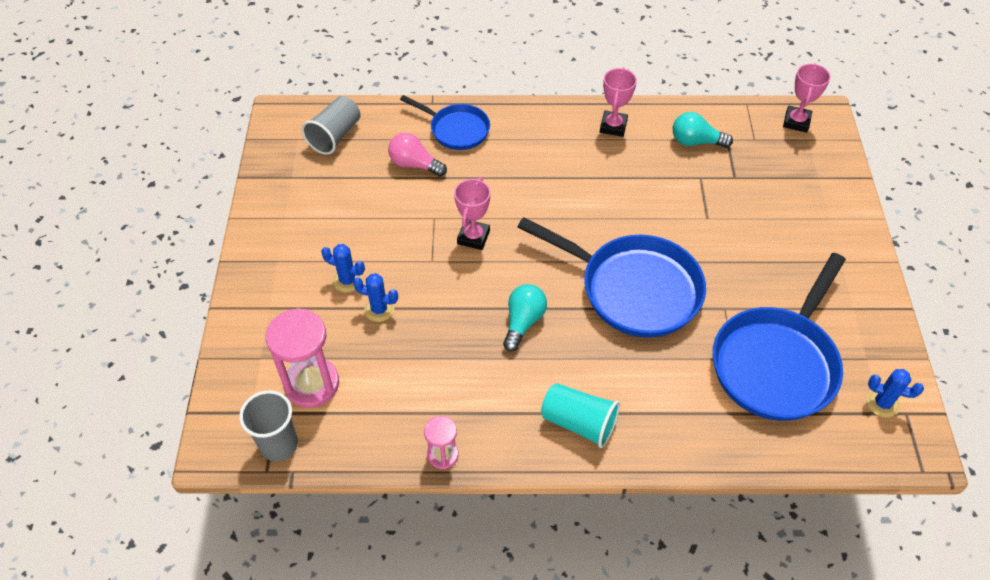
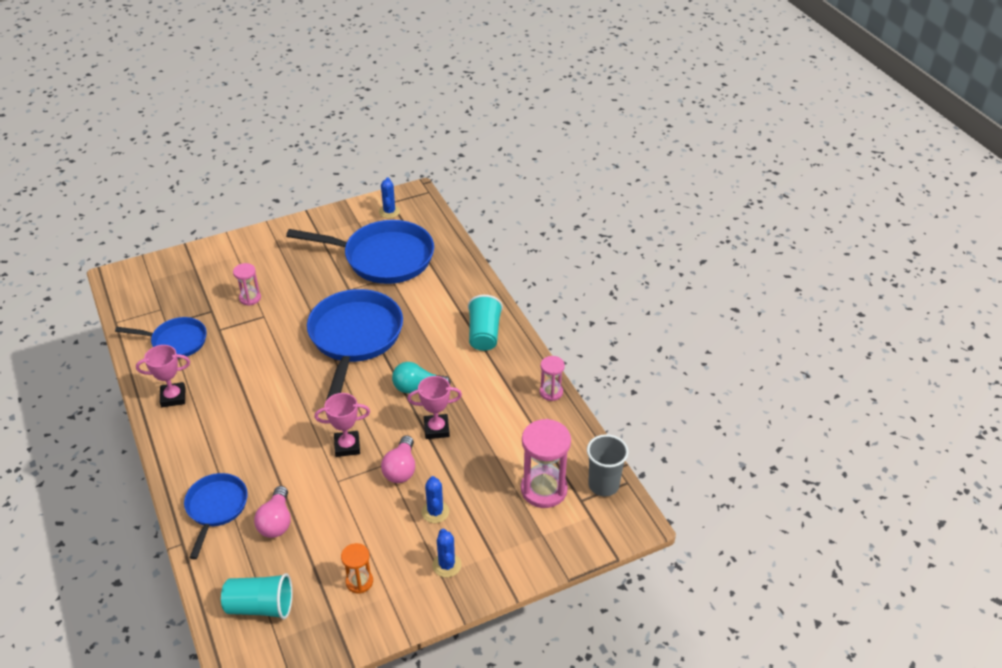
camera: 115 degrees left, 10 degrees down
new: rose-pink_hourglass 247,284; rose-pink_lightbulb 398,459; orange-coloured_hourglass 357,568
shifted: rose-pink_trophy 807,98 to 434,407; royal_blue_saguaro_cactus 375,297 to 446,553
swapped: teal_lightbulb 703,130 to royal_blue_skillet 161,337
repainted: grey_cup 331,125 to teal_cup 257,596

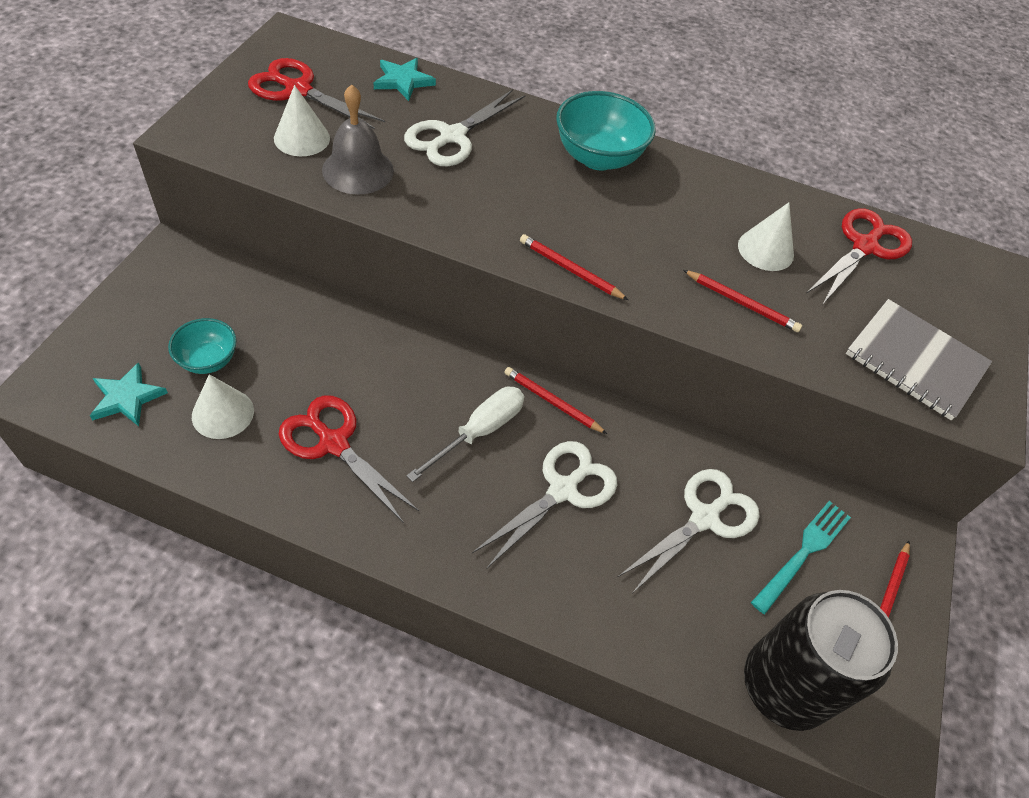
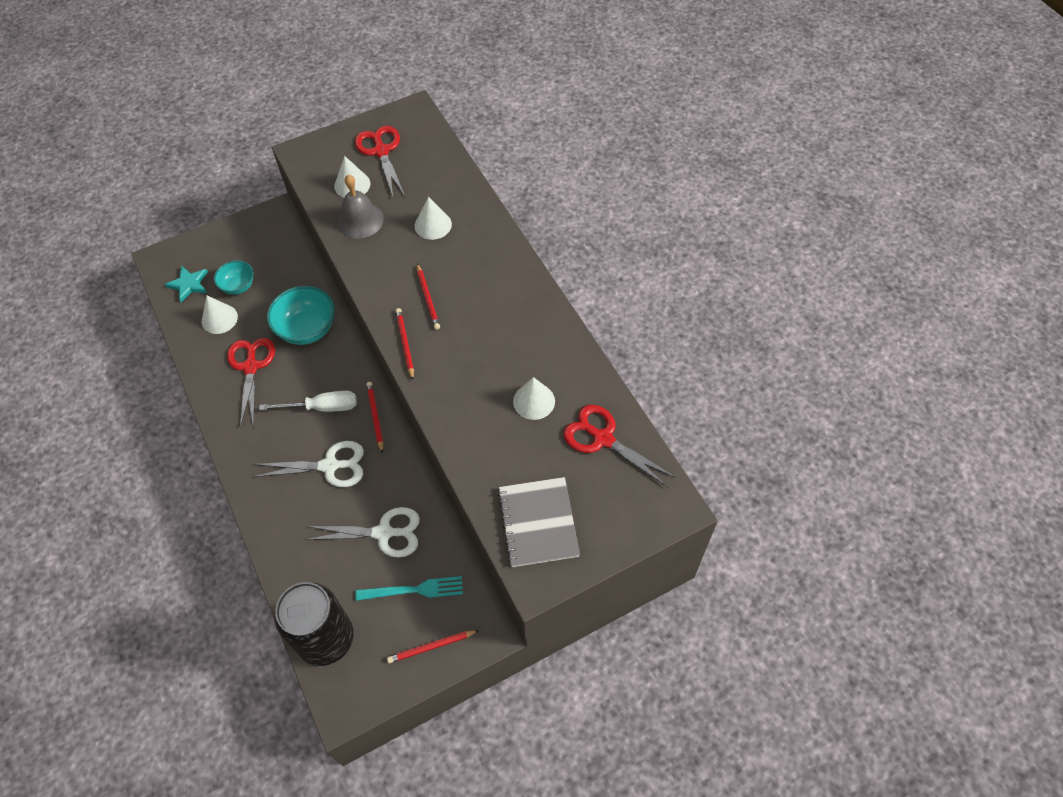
camera: 50 degrees right, 5 degrees up
gone: teal_five-pointed_star 405,79
shifted: teal_deep_dish 605,130 to 301,315; crimson_wooden_pencil 742,301 to 428,297
swapped: pure_white_pair_of_scissors 465,127 to pure_white_cone_shape 433,218
rotated: crimson_pair_of_scissors 859,256 = 619,446 135 degrees counterclockwise

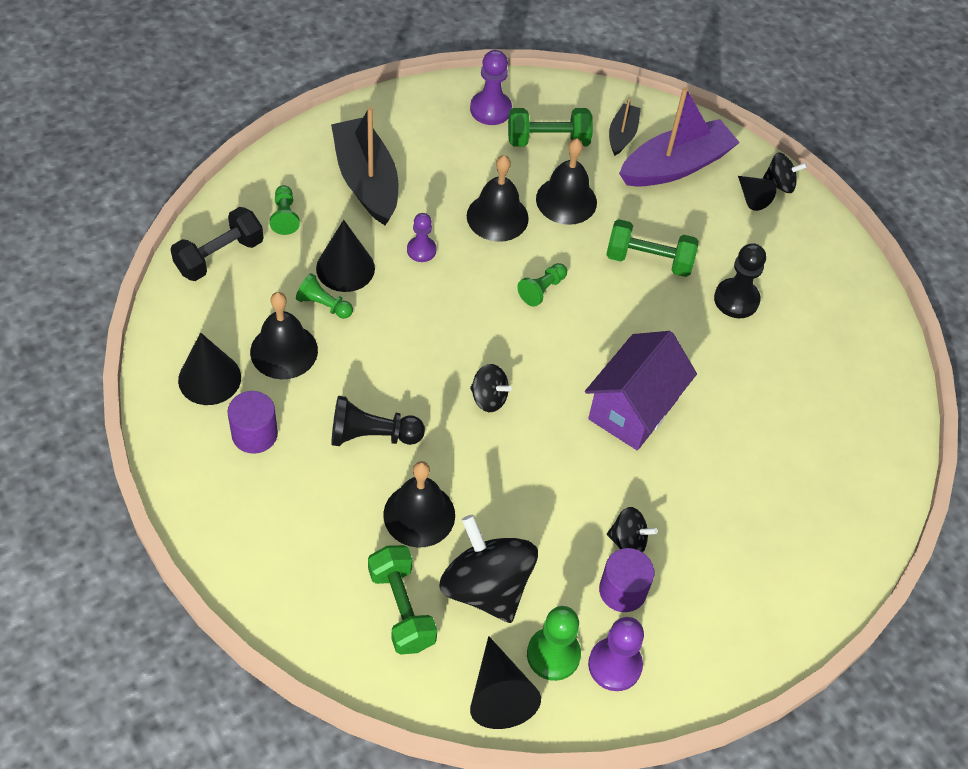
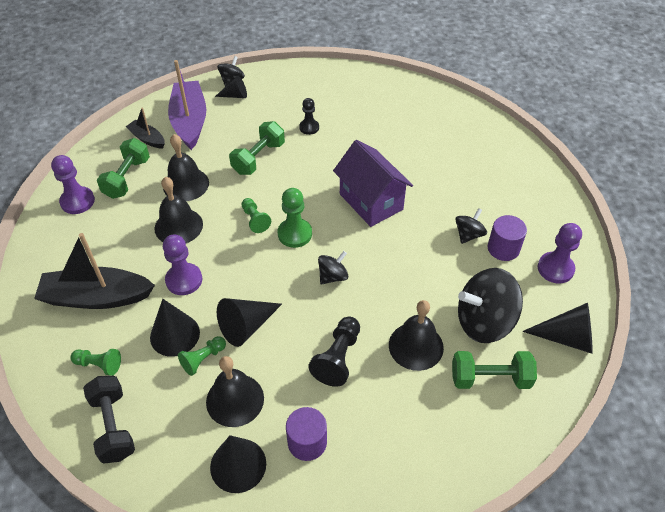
camera: 65 degrees left, 5 degrees down
new: black_cone_shape 249,322
shifted: green_pawn 554,643 to 295,218
scaled: royal_purple_pawn 421,237 = 182,264 x1.53; black_pawn 740,280 = 309,116 x0.66

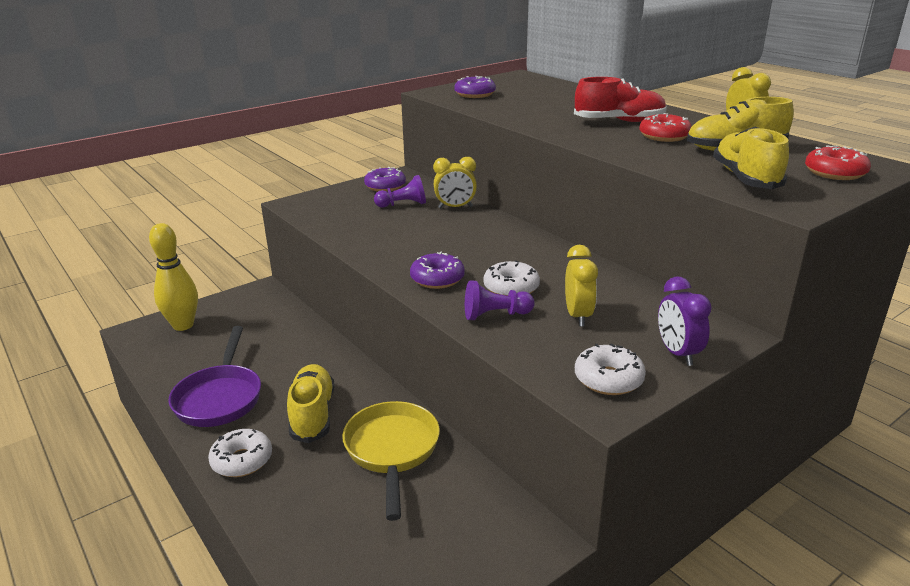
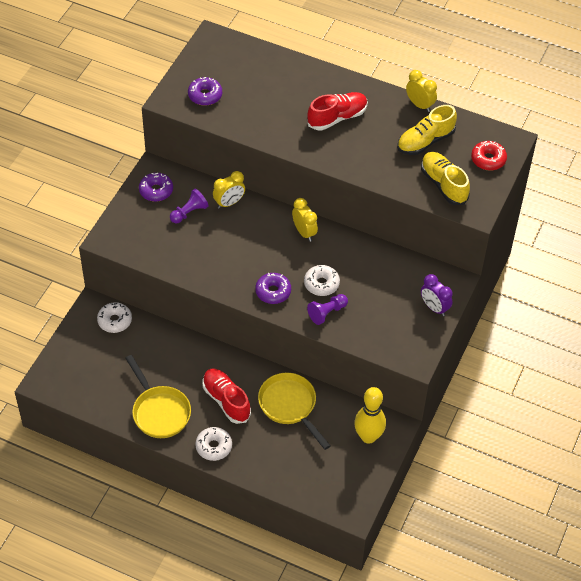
camera: 30 degrees left, 25 degrees up
gone: crimson_glazed_donut 665,127
shifted: bright_yellow_tenpin 173,277 to 370,415; bright_yellow_clock 581,286 to 305,220; pure_white_glazed_donut 610,369 to 114,317
repainted: royal_purple_skillet 214,376 to bright_yellow_skillet 158,396; bright_yellow_lace-up_shoe 311,403 to crimson_lace-up_shoe 227,396

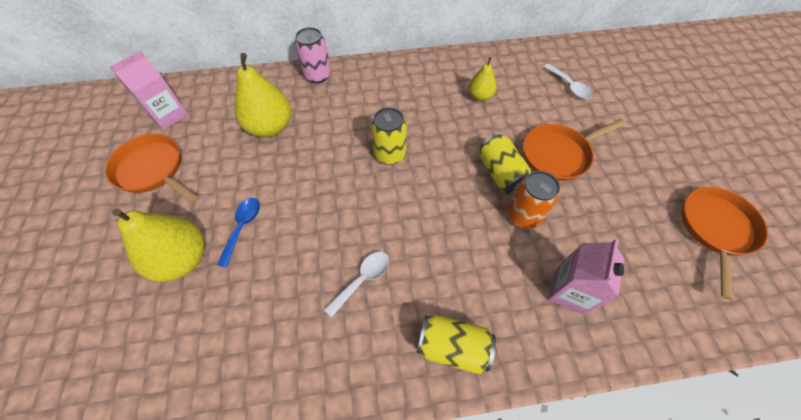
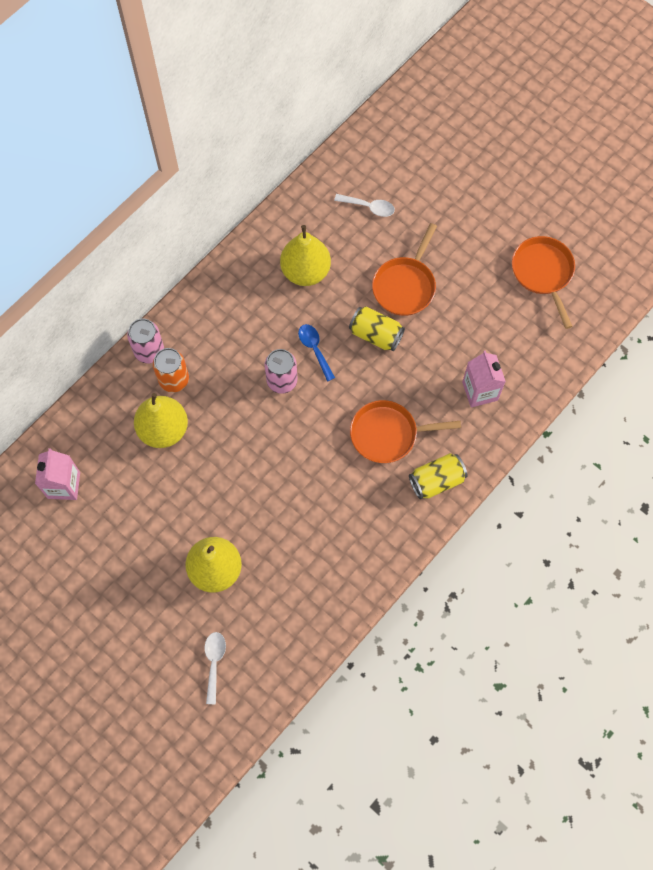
camera: 40 degrees left, 10 degrees up
shifted: orange-coloured_skillet 151,168 to 405,431; orange-coloured_tin 533,200 to 171,370; royal_blue_teaspoon 238,233 to 316,352; pure_white_teaspoon 357,285 to 215,668
repainted: bright_yellow_tin 389,136 to rose-pink_tin 281,371
scaled: bright_yellow_toy_pear 482,79 = 305,255 x1.79

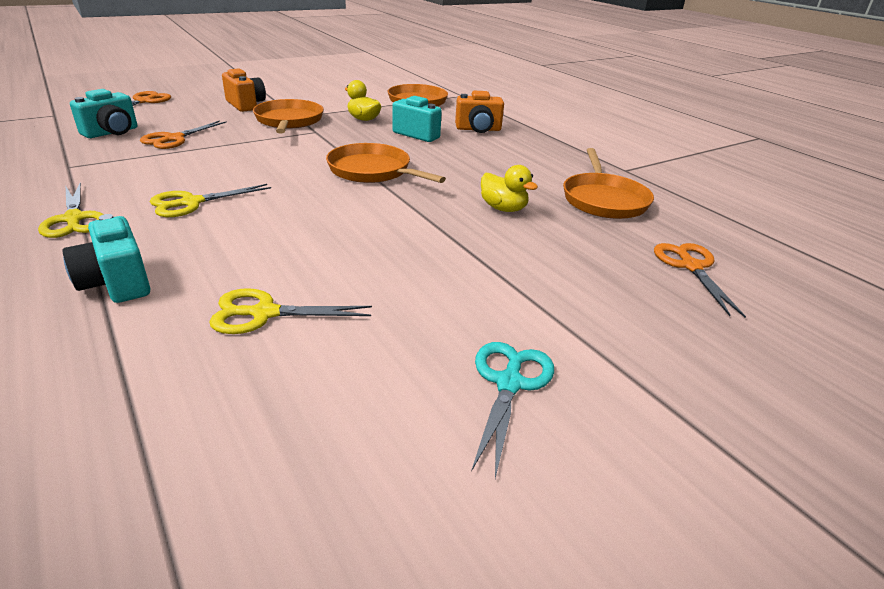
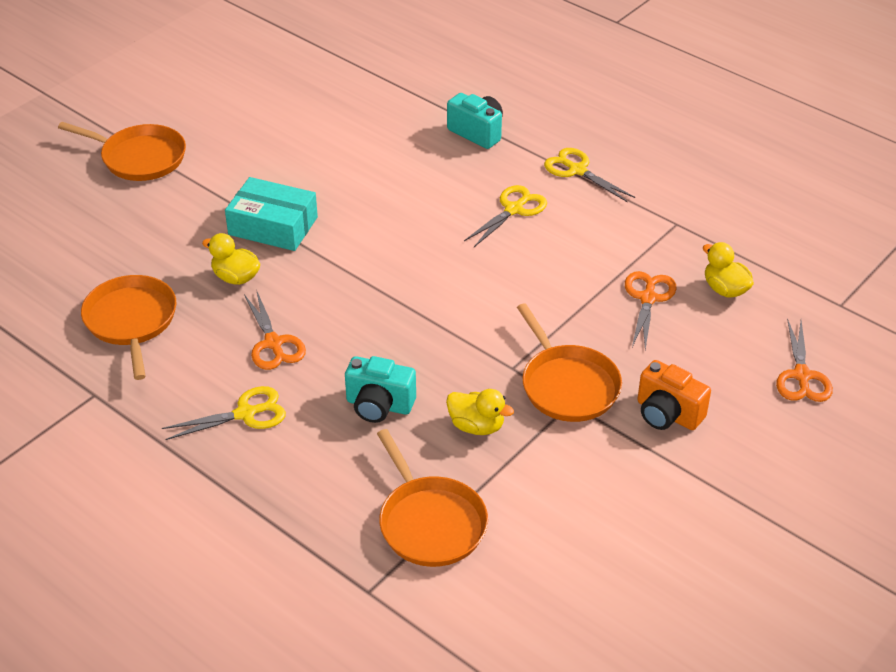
camera: 165 degrees right, 10 degrees up
gone: orange-coloured_photo_camera 479,112; teal_pair_of_scissors 512,410
new: teal_package 271,214
shifted: orange-coloured_skillet 386,163 to 122,151; orange-coloured_pair_of_scissors 700,280 to 275,331; bright_yellow_pair_of_scissors 290,311 to 224,413
swapped: teal_photo_camera 103,113 to bright_yellow_rubber_duck 728,269

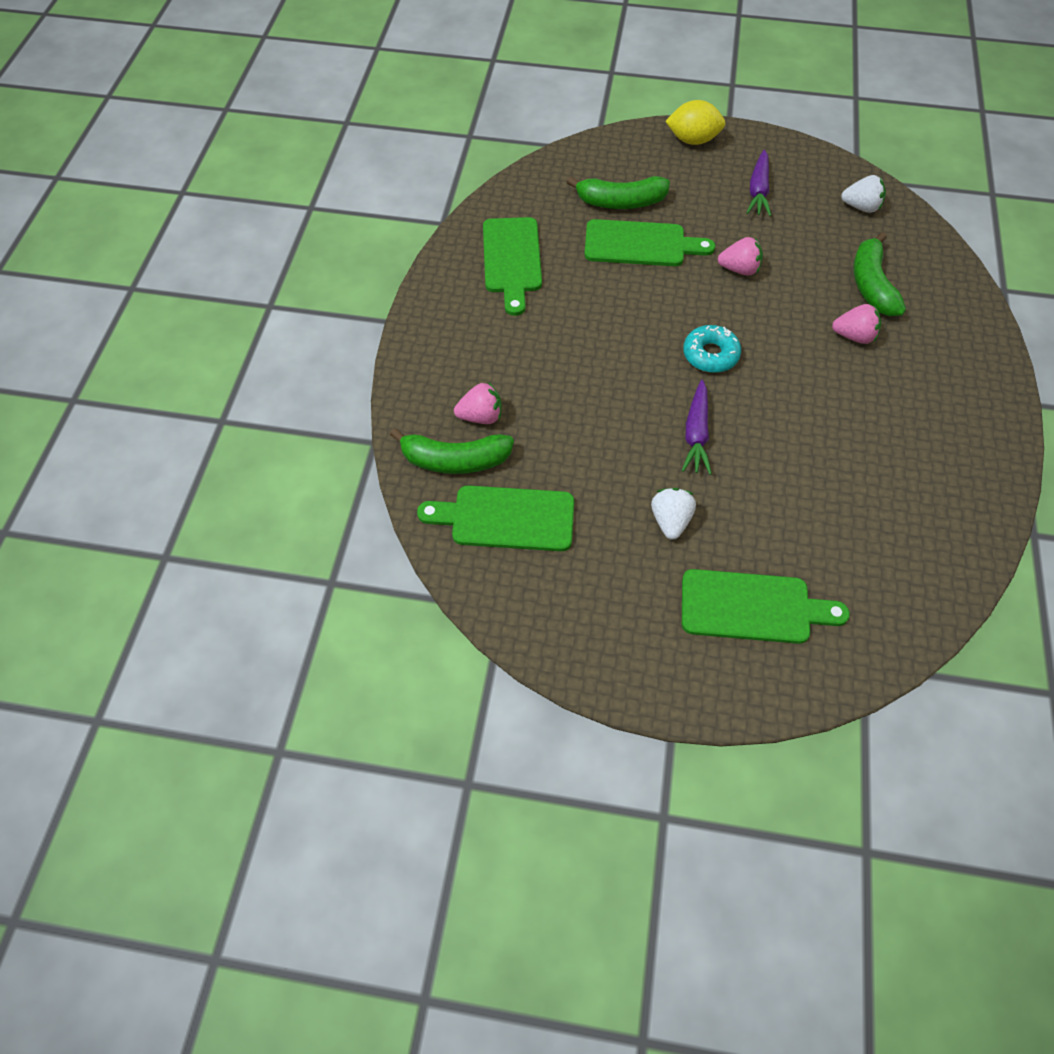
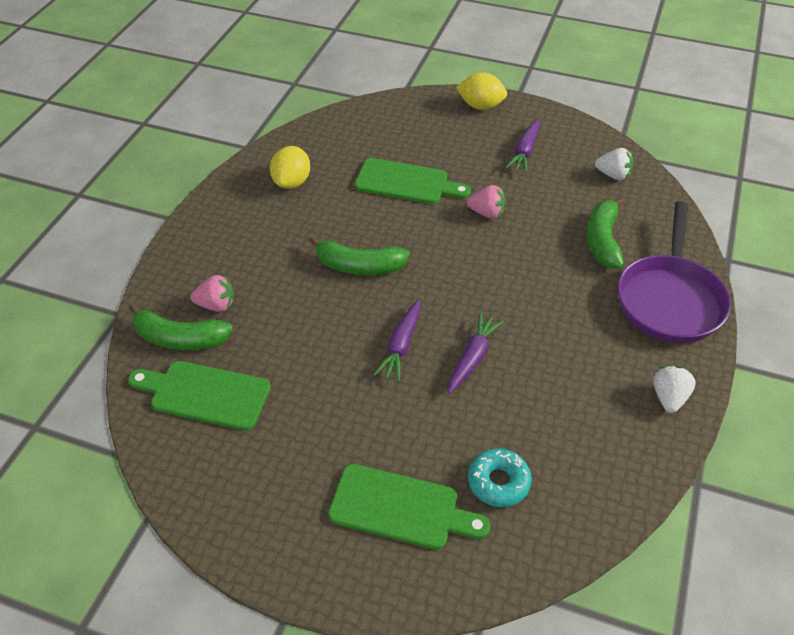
camera: 10 degrees right, 10 degrees down
gone: rose-pink_berry 856,324
new: royal_purple_skillet 674,272; royal_purple_root_vegetable 476,353
shifted: green_toy_banana 618,192 to 359,255; teal_glazed_donut 712,349 to 500,478; pure_white_berry 673,514 to 674,389
swapped: green_bread_board 512,266 to bright_yellow_lemon 290,167

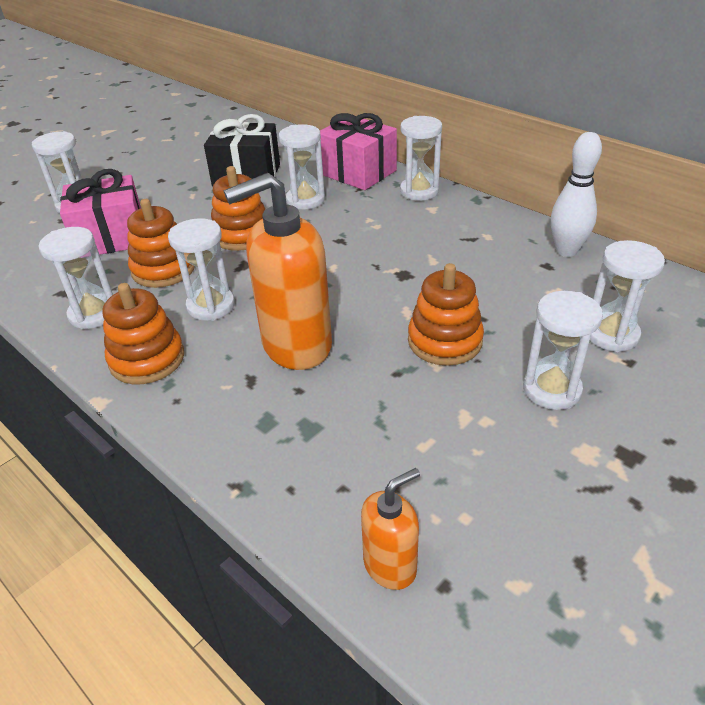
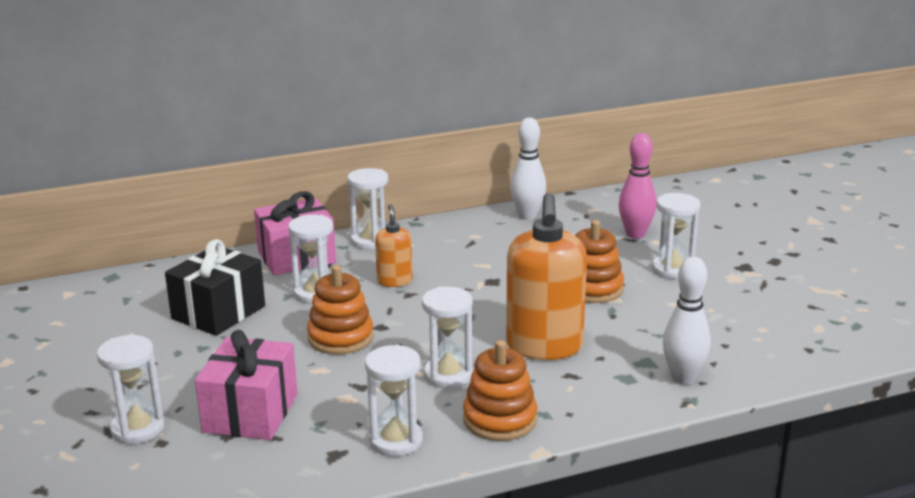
camera: 65 degrees left, 15 degrees down
gone: orange-coloured_ring_stacker 161,243
new: pure_white_tenpin 687,321
shifted: orange-coloured_soap_pump 390,529 to 394,245
swapped: pure_white_hourglass 627,296 to rose-pink_tenpin 637,186

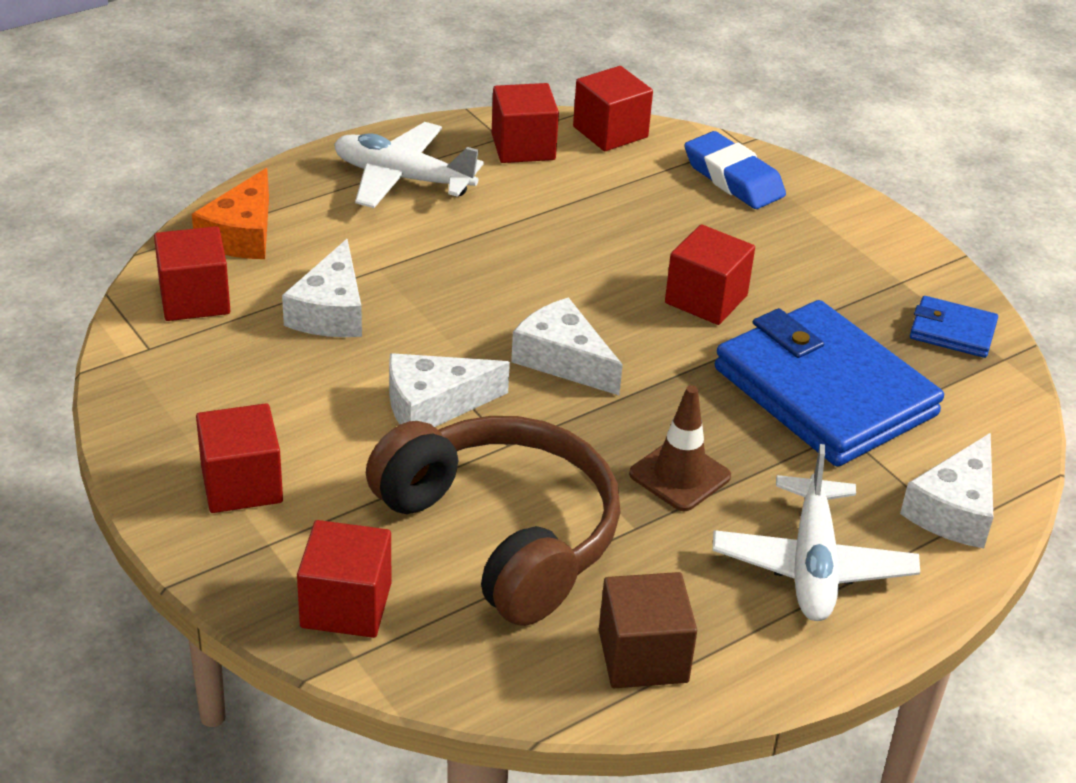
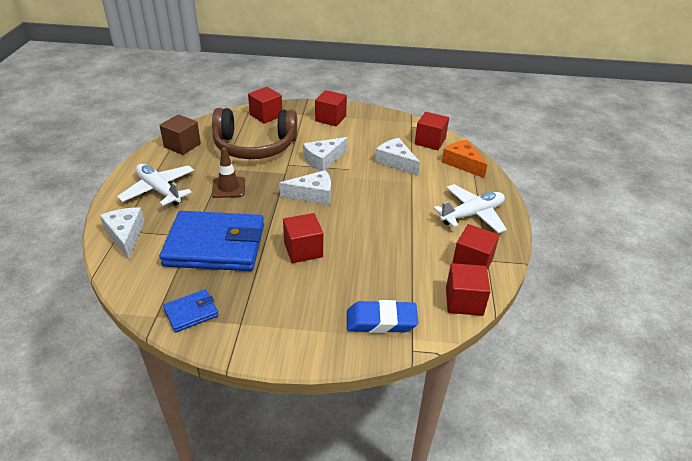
camera: 130 degrees right, 0 degrees up
rotated: pure_white_cheese 449,390 = 325,154 150 degrees counterclockwise

